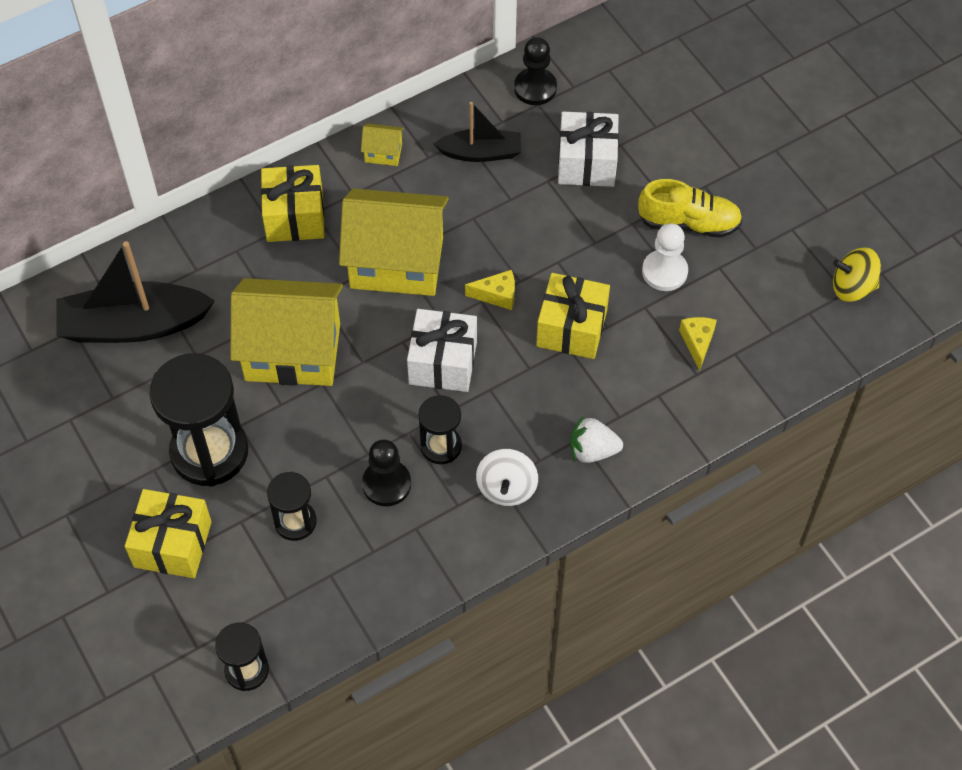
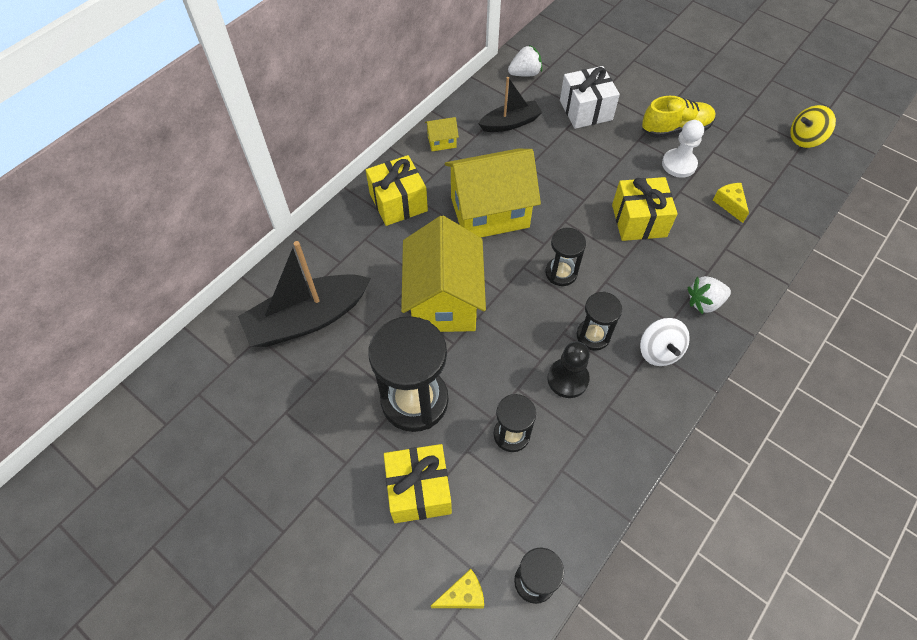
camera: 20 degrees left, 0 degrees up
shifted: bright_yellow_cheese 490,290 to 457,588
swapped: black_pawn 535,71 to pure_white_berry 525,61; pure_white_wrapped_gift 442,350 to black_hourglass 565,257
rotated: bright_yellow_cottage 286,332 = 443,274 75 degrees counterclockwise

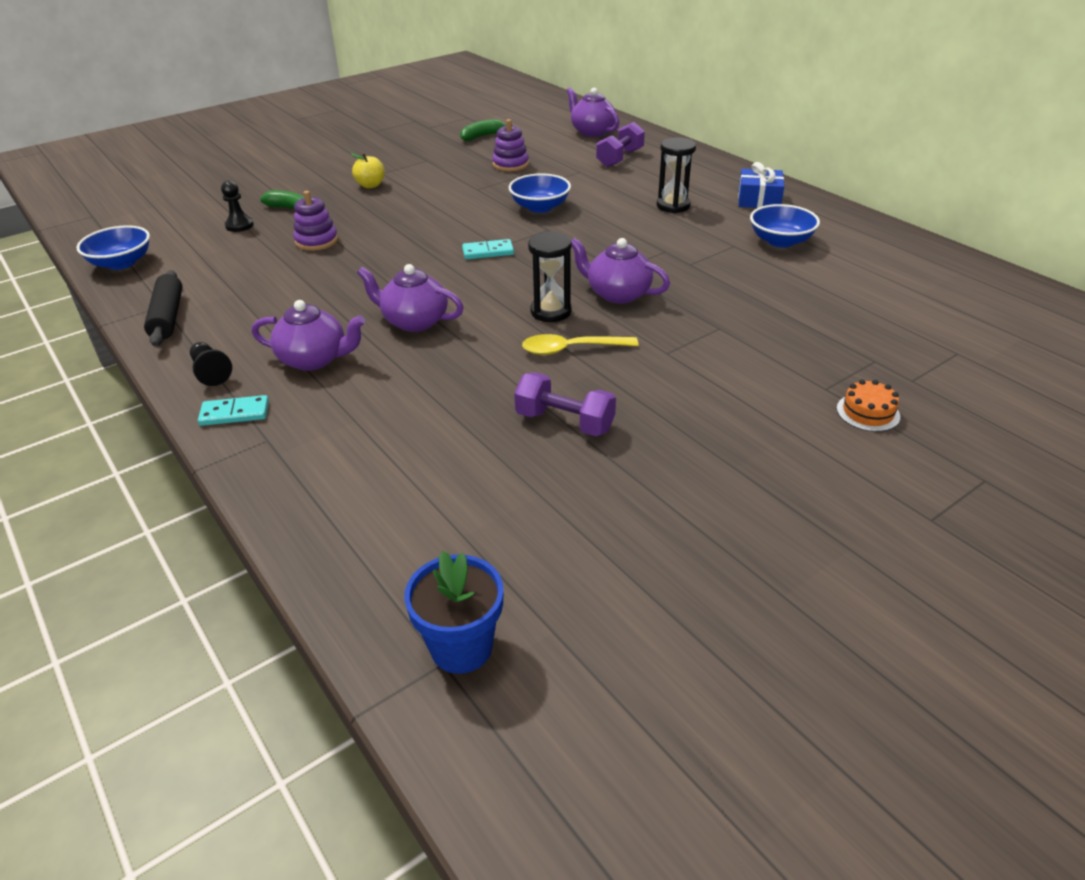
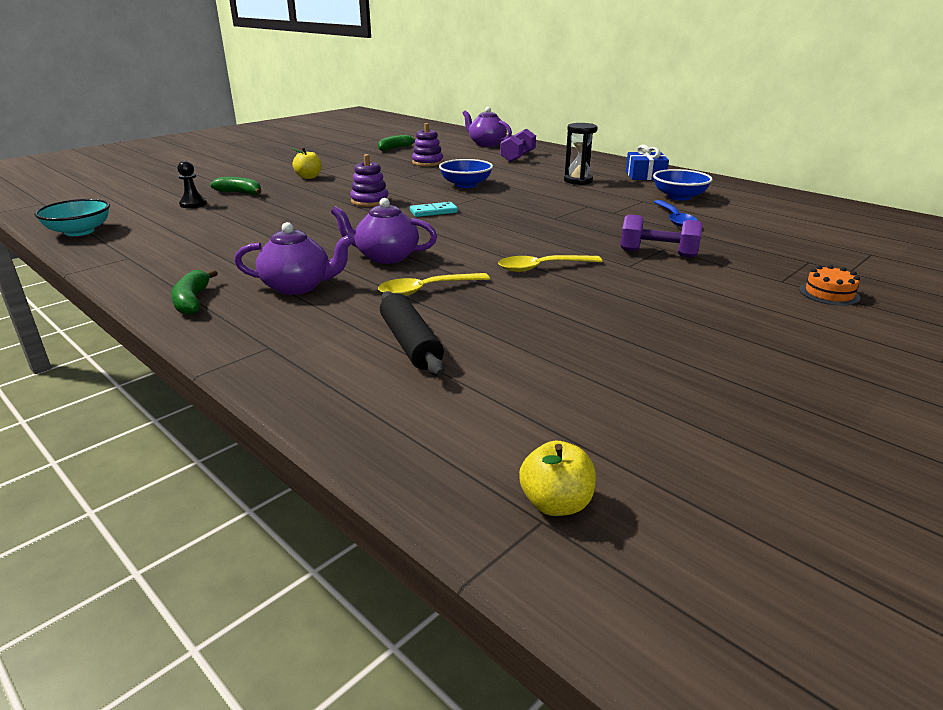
camera: 10 degrees left, 10 degrees down
gone: black_hourglass 550,276; royal_purple_tea_pot 620,271; teal_domino 233,410
new: royal_blue_teaspoon 676,213; bright_yellow_teaspoon 434,284
shifted: royal_purple_ring_stacker 315,221 to 369,180; black_pastry_roller 163,308 to 412,333; royal_purple_dumbbell 565,404 to 661,236
swapped: black_pawn 211,364 to green_toy_banana 194,292; royal_blue_potted_plant 454,612 to bright_yellow_apple_fruit 557,478
repainted: royal_blue_deep_dish 113,247 to teal_deep_dish 72,217

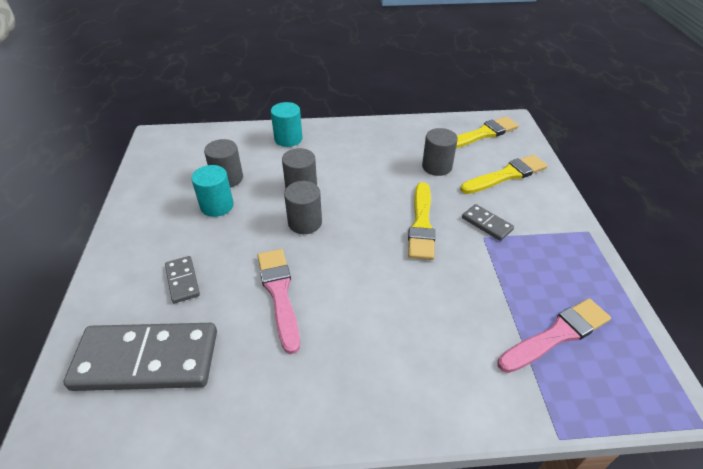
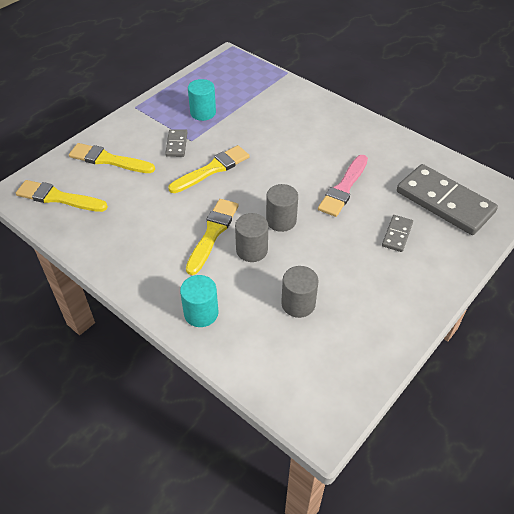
camera: 135 degrees left, 5 degrees up
gone: grey_cylinder 440,152; rose-pink_paint_brush 554,335
new: bright_yellow_paint_brush 212,237
shifted: teal_cylinder 212,191 to 202,100

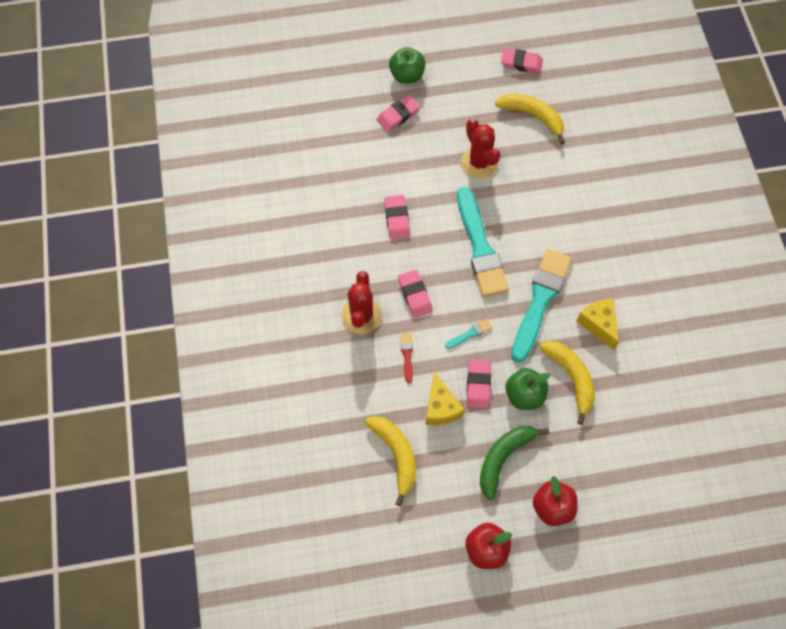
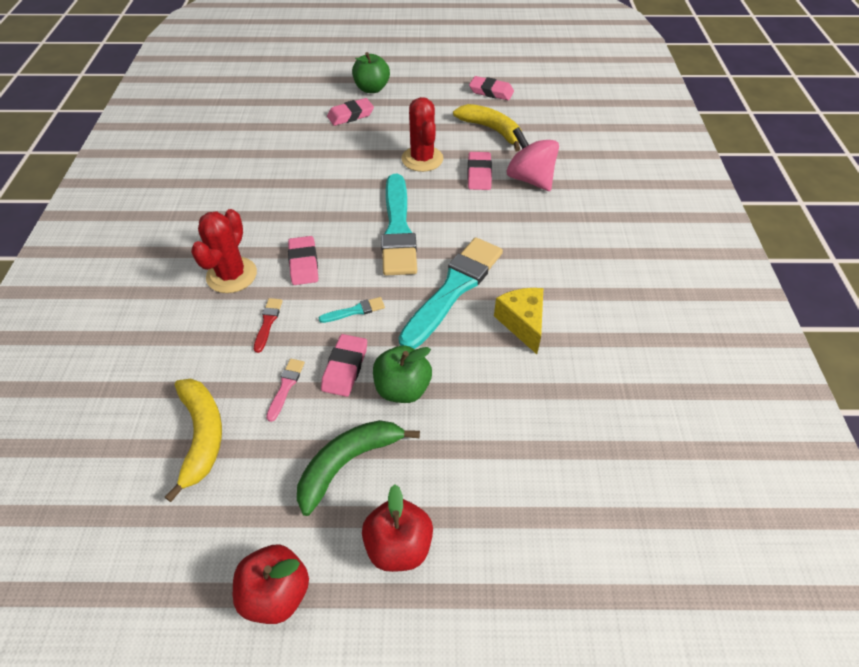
camera: 10 degrees right, 15 degrees down
gone: bright_yellow_toy_banana 567,383
new: rose-pink_whirligig 533,159
shifted: rose-pink_eraser 397,217 to 479,171
swapped: bright_yellow_cheese 445,399 to rose-pink_paint_brush 285,390

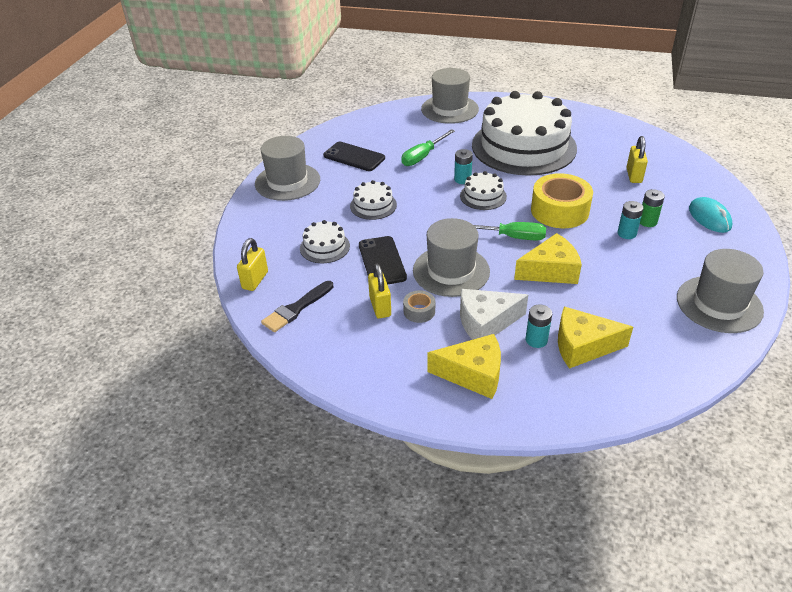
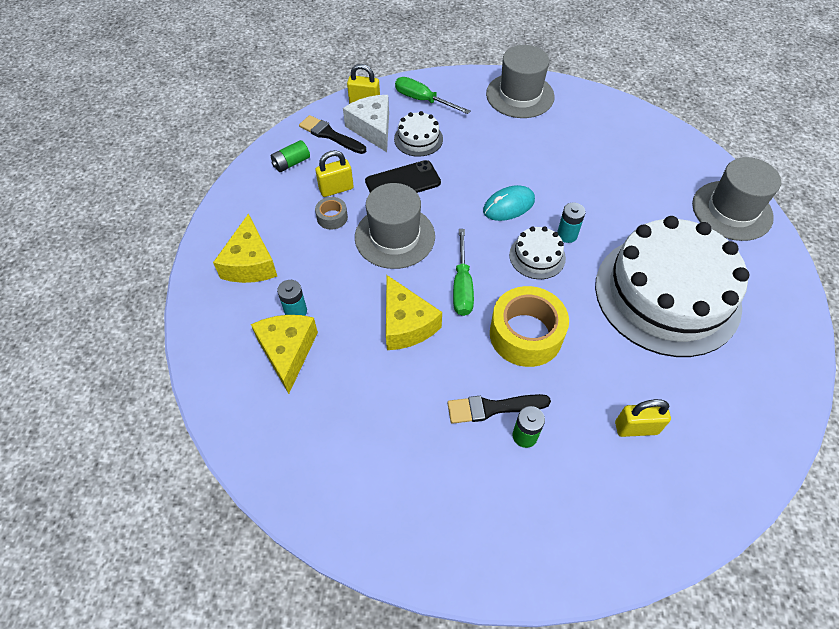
camera: 80 degrees right, 15 degrees up
gone: black_mobile_phone 354,156; pure_white_gateau 373,200; grey_top_hat 720,291
new: green_power_cell 290,156
shifted: green_flat_screwdriver 428,147 to 432,95; teal_computer_mouse 710,215 to 509,203; pure_white_cheese 494,314 to 366,123
swapped: teal_power_cell 630,220 to black_paint_brush 499,409

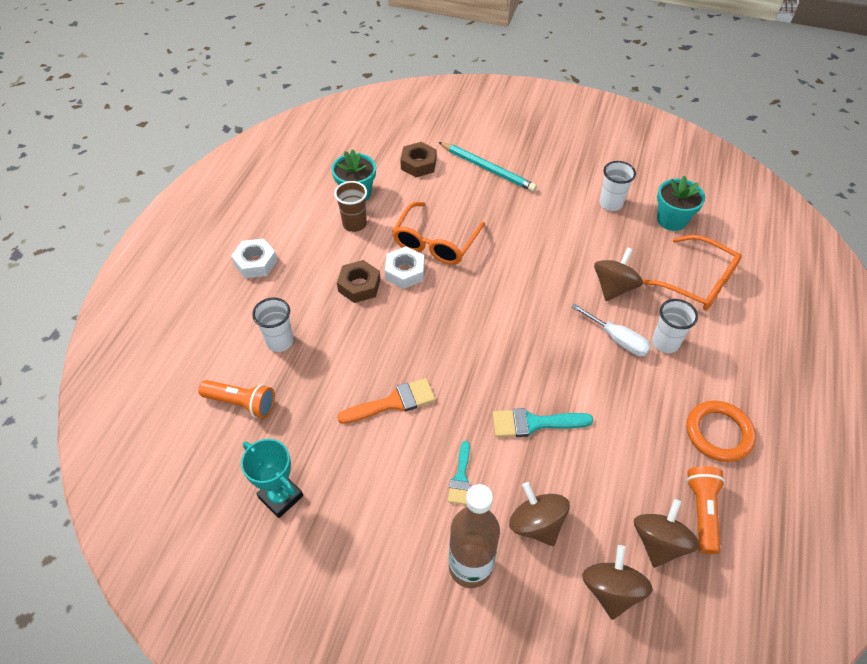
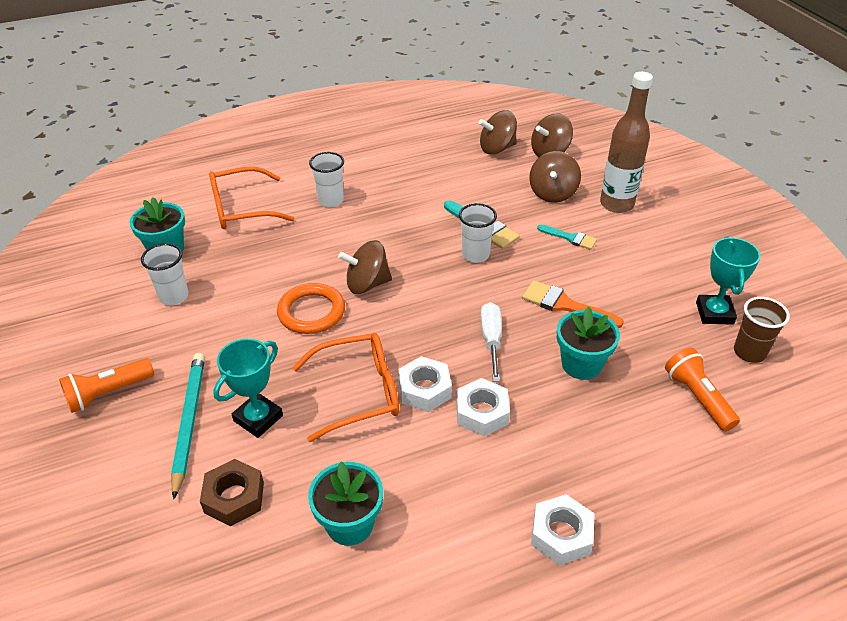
camera: 130 degrees left, 10 degrees down
new: teal_potted_plant 588,343; teal_trophy 248,388
shifted: russet_cup 350,206 to 762,330; russet_whirligig 618,274 to 365,267; pure_white_cup 272,324 to 478,233; pure_white_flat_screwdriver 611,330 to 491,342; orange-coloured_hoop 721,431 to 311,308; orange-coloured_pocket_torch 705,510 to 106,385
repainted: russet_nut 358,281 to pure_white_nut 483,407
rotated: orange-coloured_glasses 692,272 = 252,197 105 degrees counterclockwise; teal_paint_brush 459,473 = 567,237 60 degrees clockwise

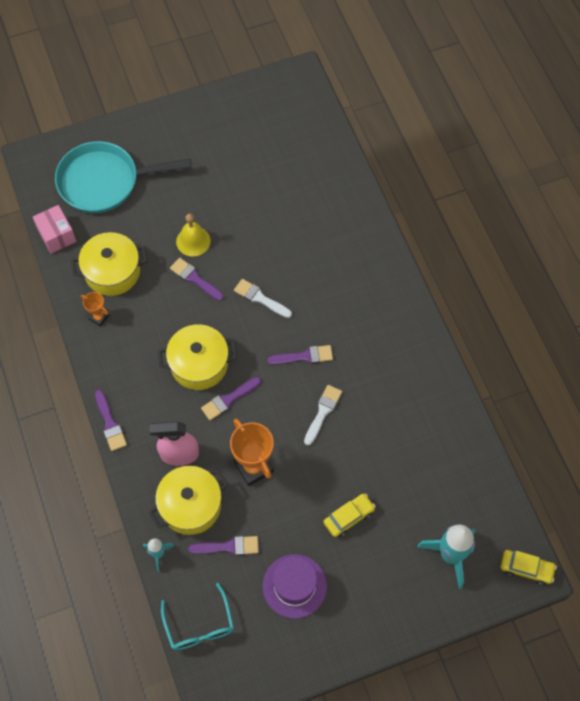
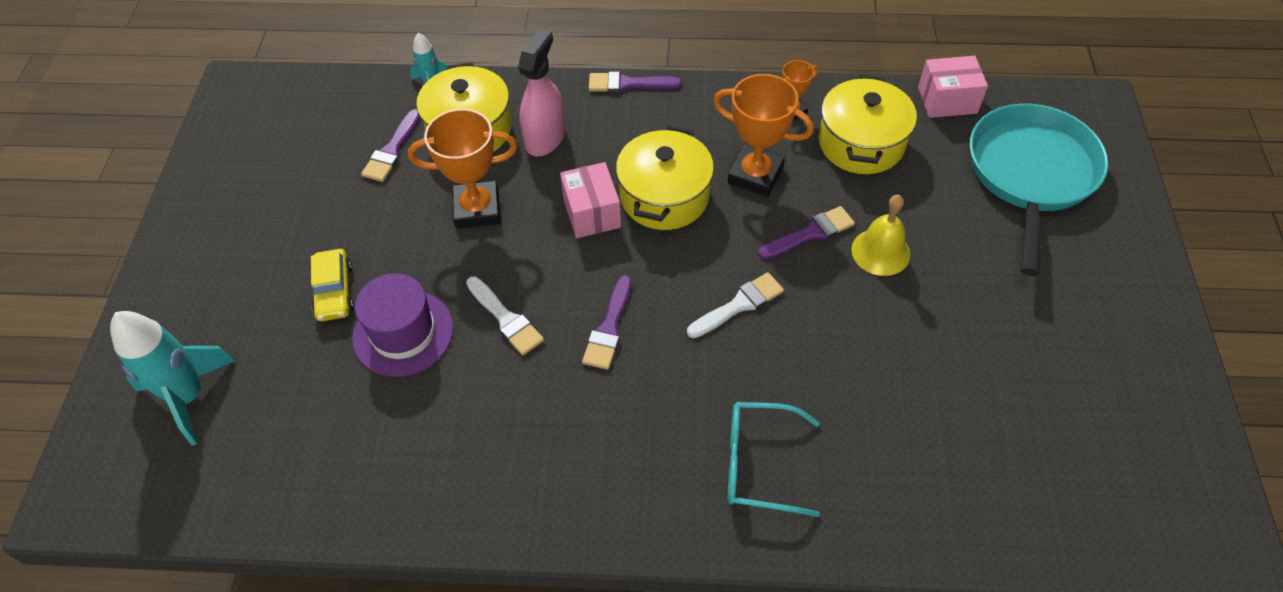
camera: 115 degrees right, 10 degrees down
gone: bright_yellow_car 528,567
new: orange-coloured_trophy 763,135
shifted: royal_purple_top_hat 295,586 to 402,325; teal_glasses 197,616 to 774,459
swapped: royal_purple_paint_brush 231,398 to rose-pink_package 590,200

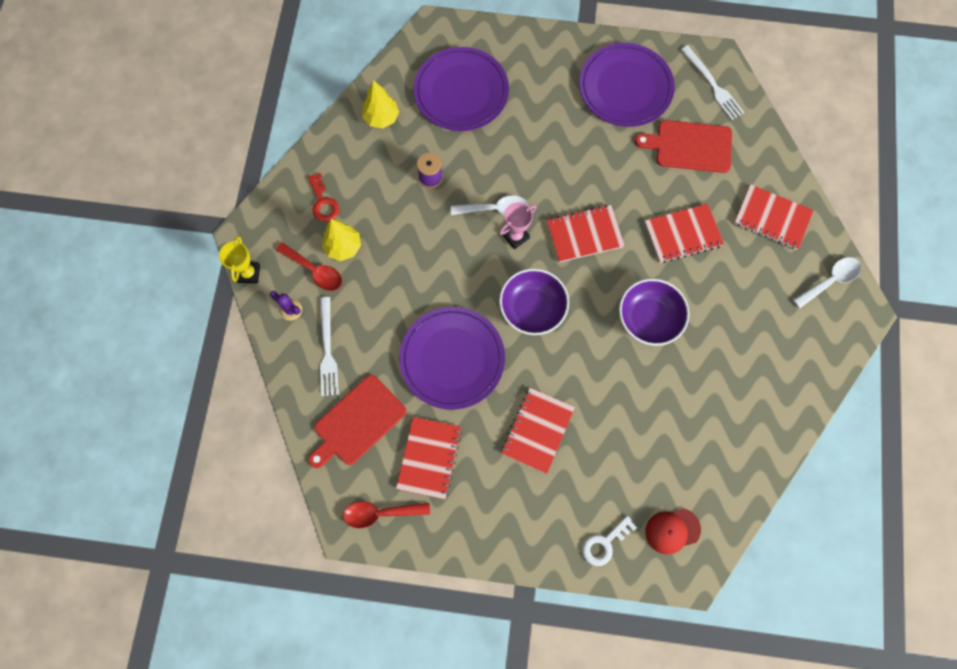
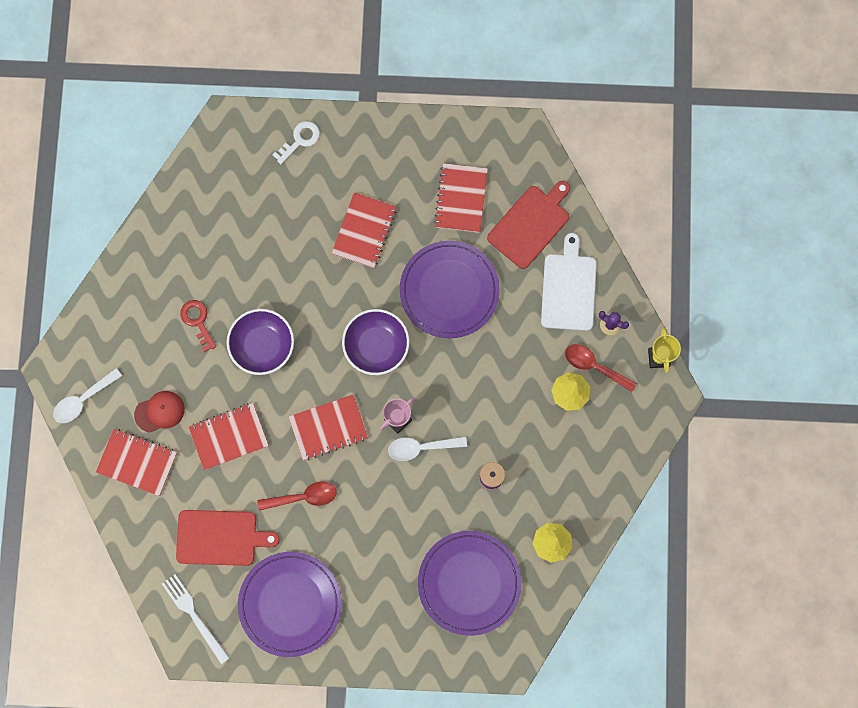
camera: 175 degrees right, 5 degrees up
shifted: crimson_latchkey 323,197 to 198,326; crimson_teaspoon 386,515 to 297,496; crimson_peaked_cap 673,531 to 159,412
swapped: pure_white_fork 329,346 to pure_white_bread_board 569,282

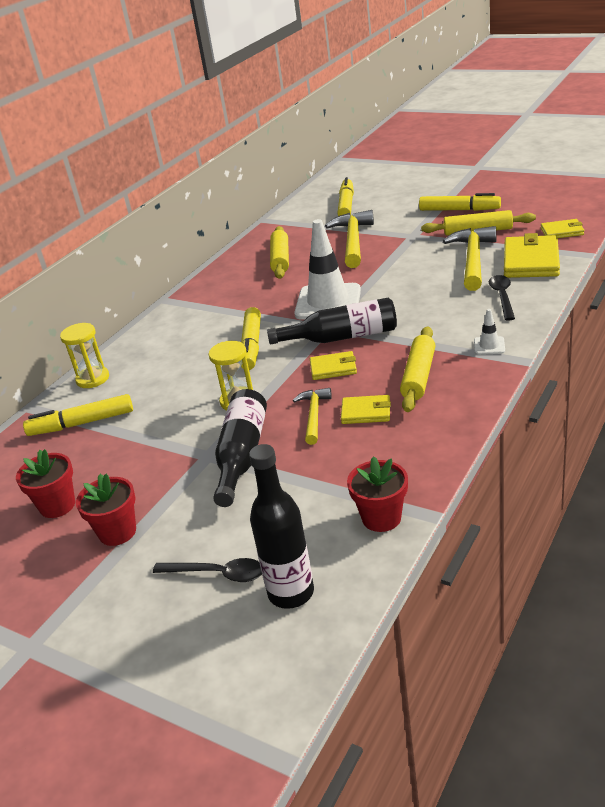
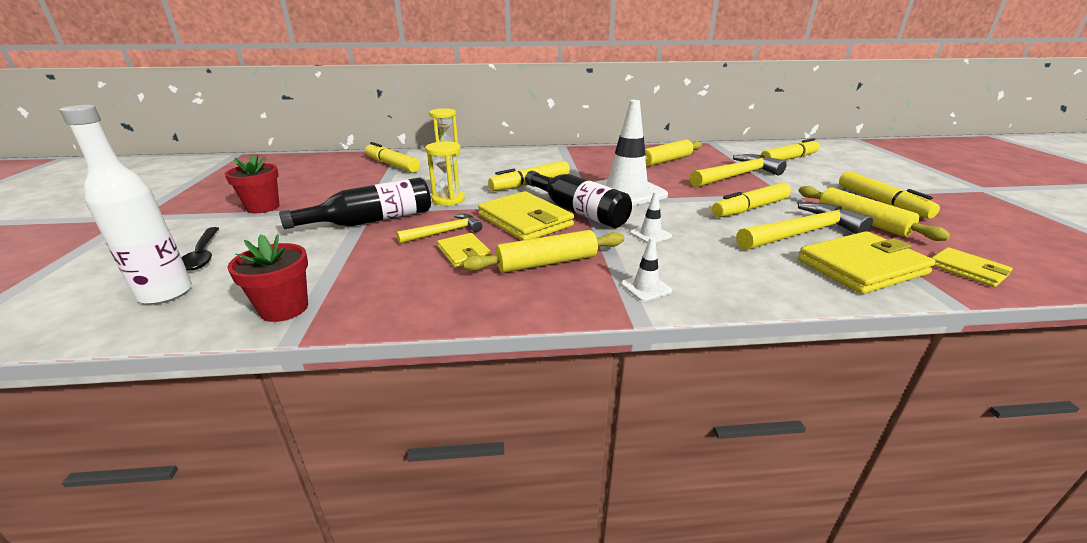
camera: 50 degrees right, 5 degrees down
gone: black_teaspoon 502,298; crimson_potted_plant 45,483
new: bright_yellow_marker 751,200; pure_white_safety_cone 651,217
repainted: black_drink_bottle 281,526 to pure_white_drink_bottle 125,205
scaled: bright_yellow_card_wallet 333,365 = 526,216 x1.80

